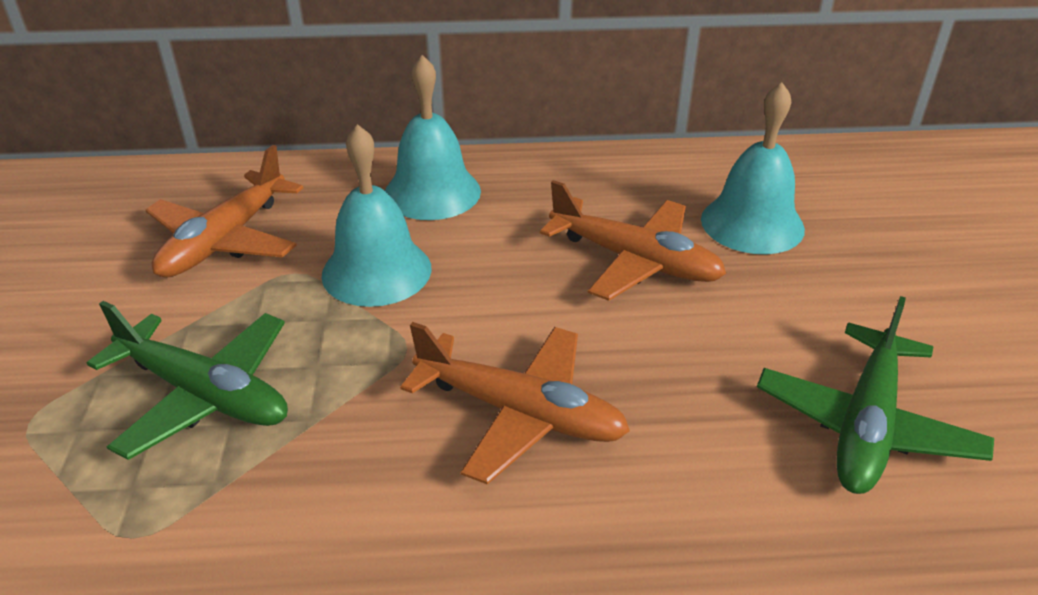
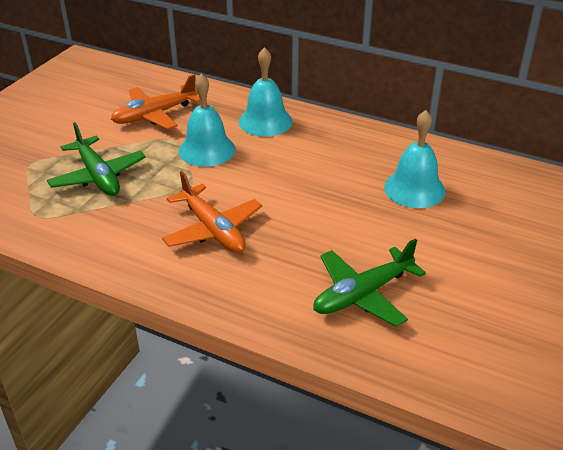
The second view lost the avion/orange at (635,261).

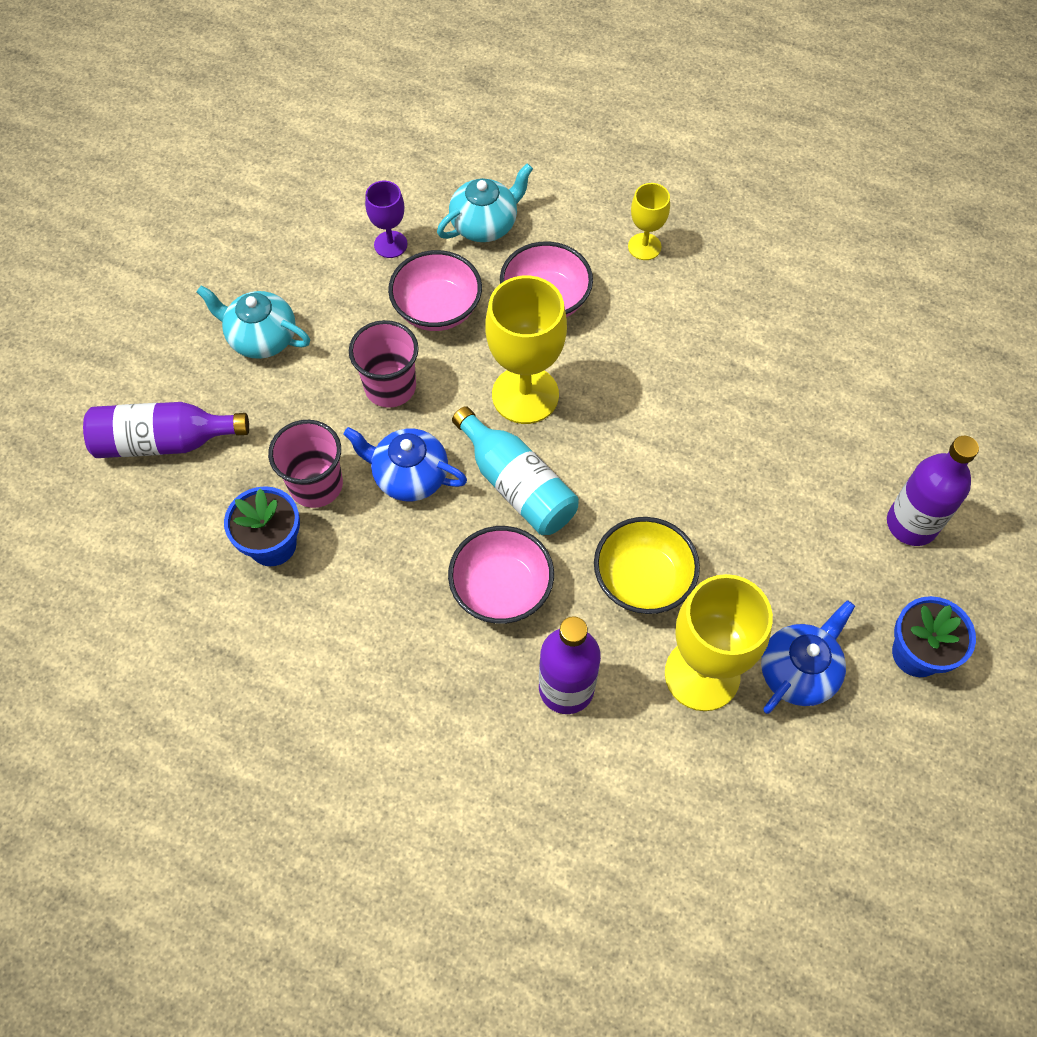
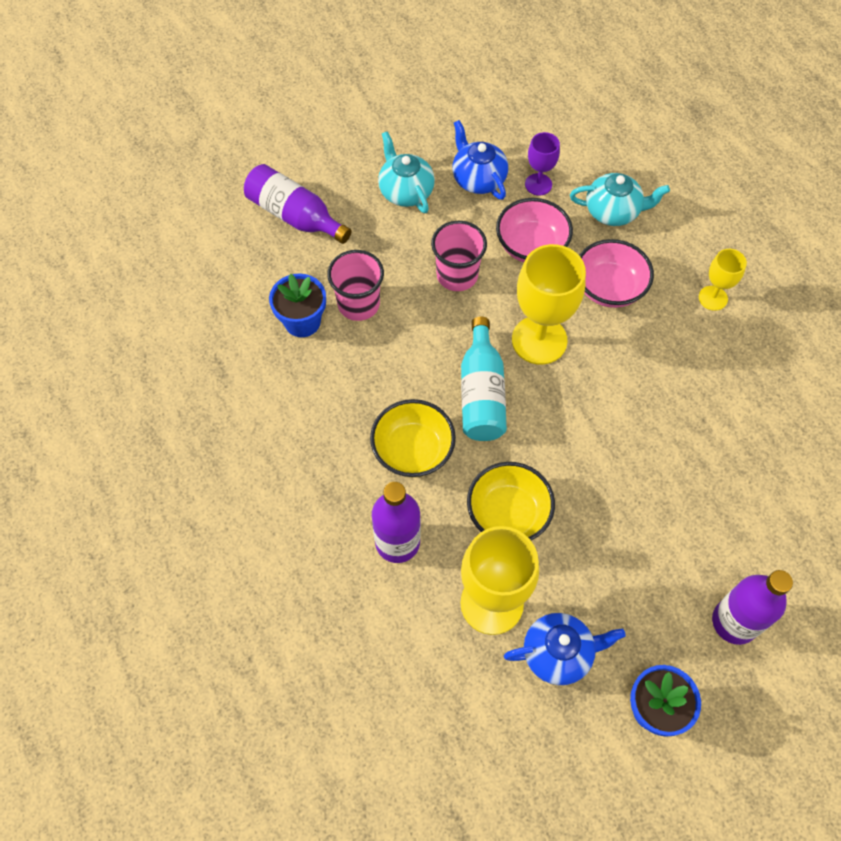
The théière/bleu ended up elsewhere, having gone from (409,476) to (478,179).
What was the bol/rose at (501,589) turned into the bol/jaune at (413,451).

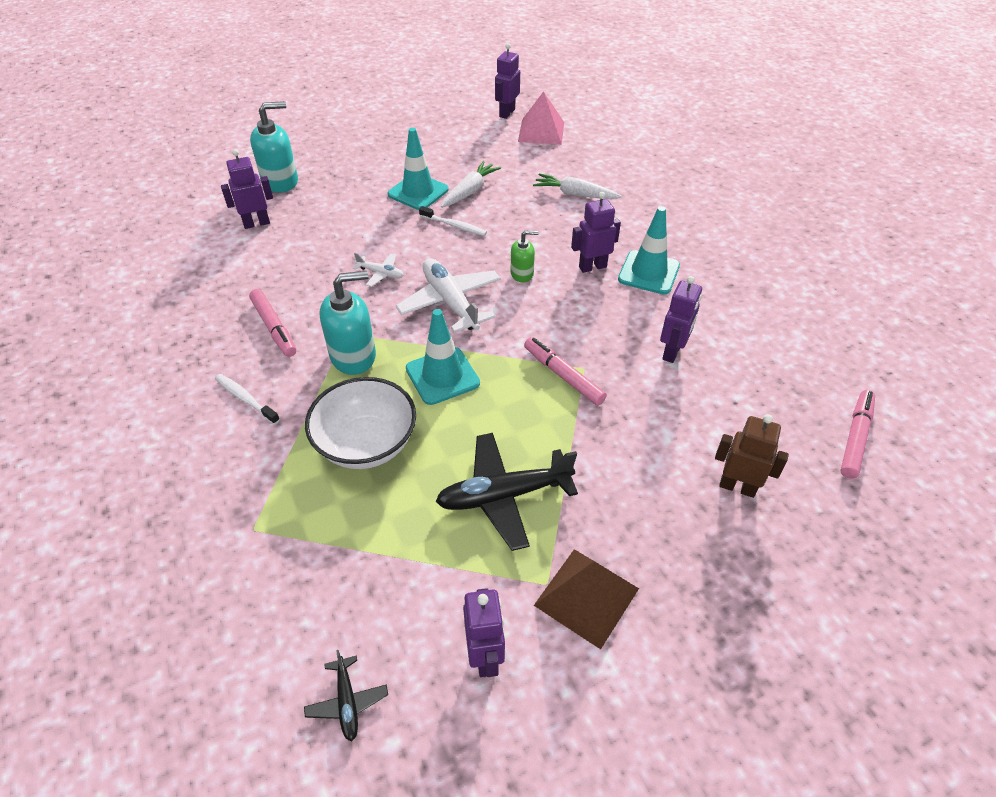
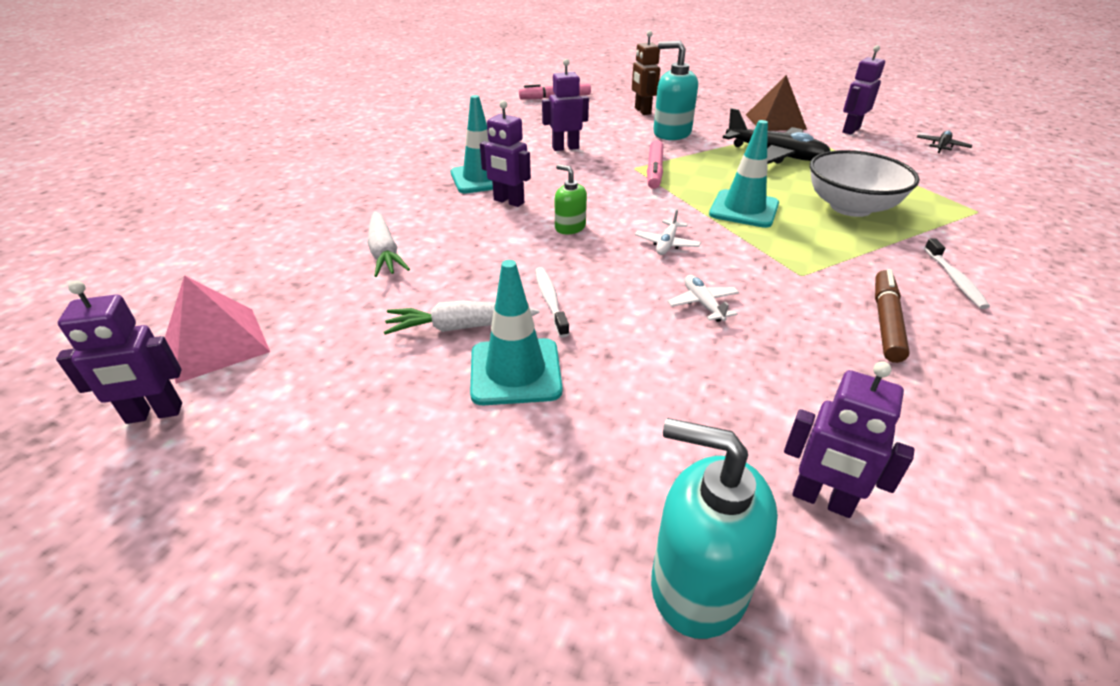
The distributeur de savon/turquoise ended up elsewhere, having gone from (353,356) to (671,133).
What was the feutre/rose at (274,328) turned into the feutre/marron at (886,321).
The size of the avion/blanc at (450,302) changed by a factor of 0.49.

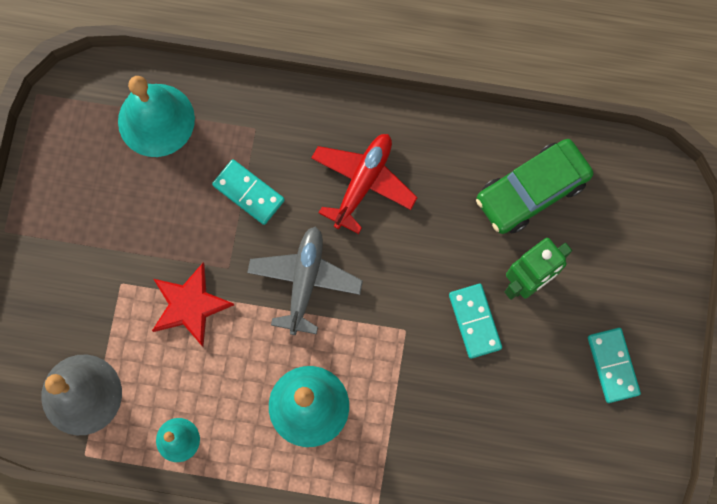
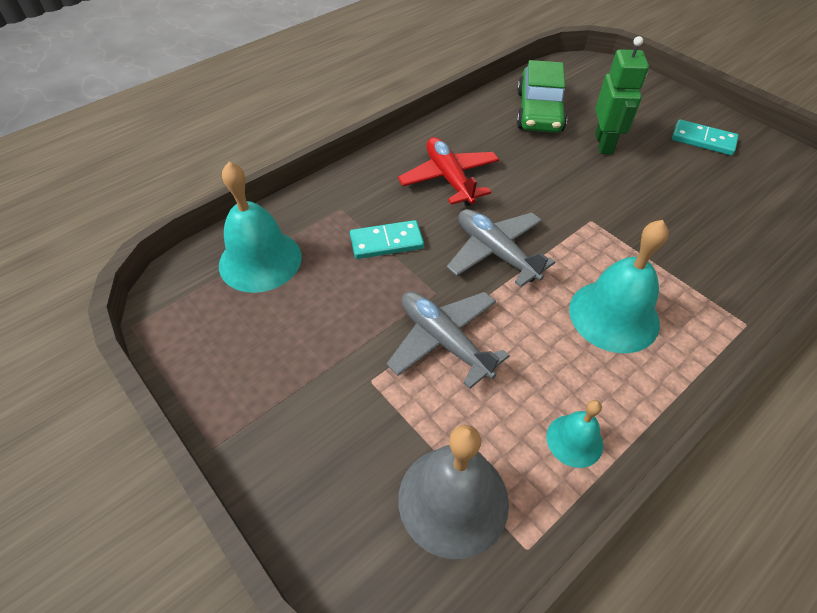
The second view lost the domino/turquoise at (475,321).
Where the étoile/rouge stood at (190,305), the avion/gris came to stand at (444,341).

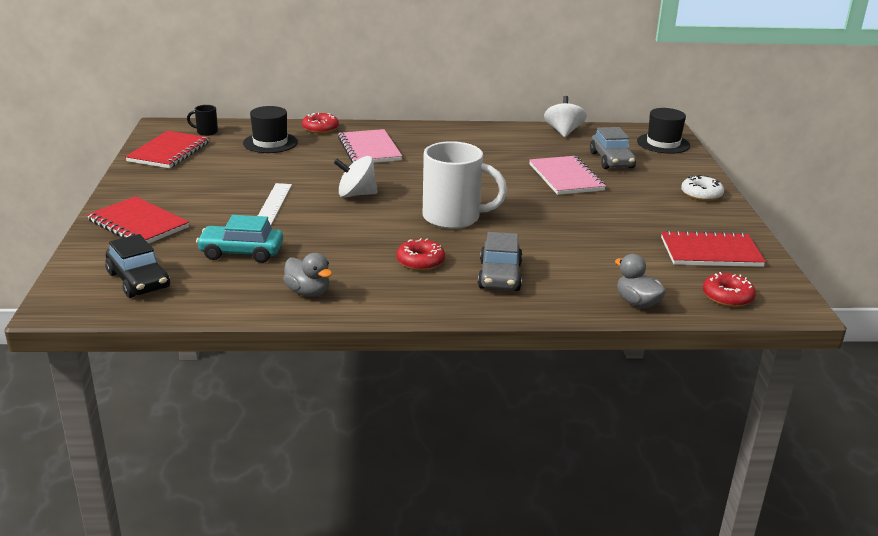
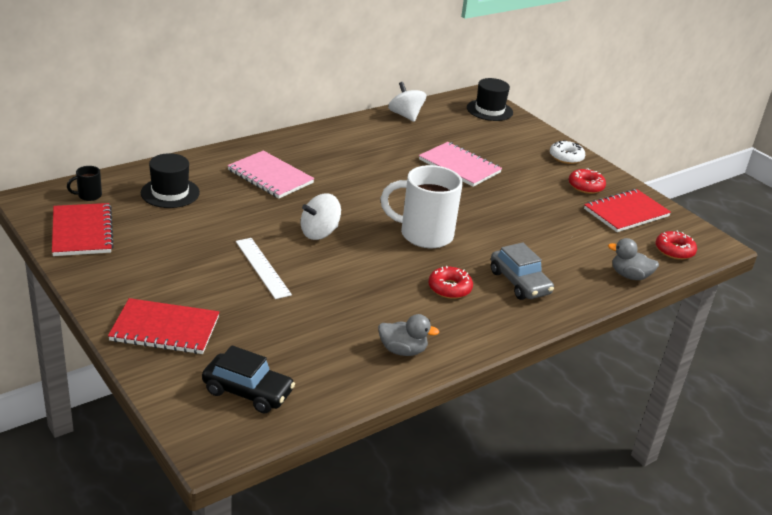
The second view lost the voiture/turquoise at (241,252).
The second view lost the voiture/gris at (611,160).
The beignet/rouge ended up elsewhere, having gone from (320,128) to (586,186).
The tasse/blanc at (453,218) ended up facing another way, 150 degrees counterclockwise from before.

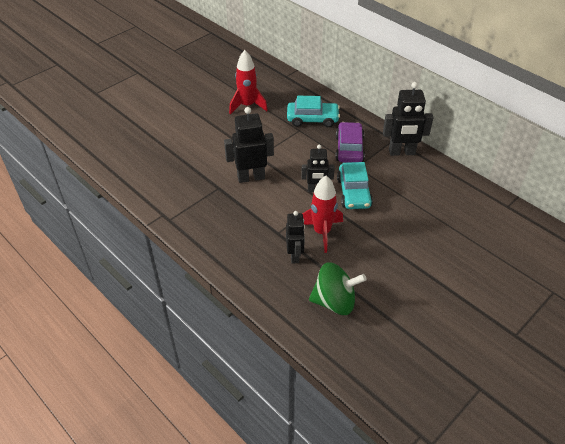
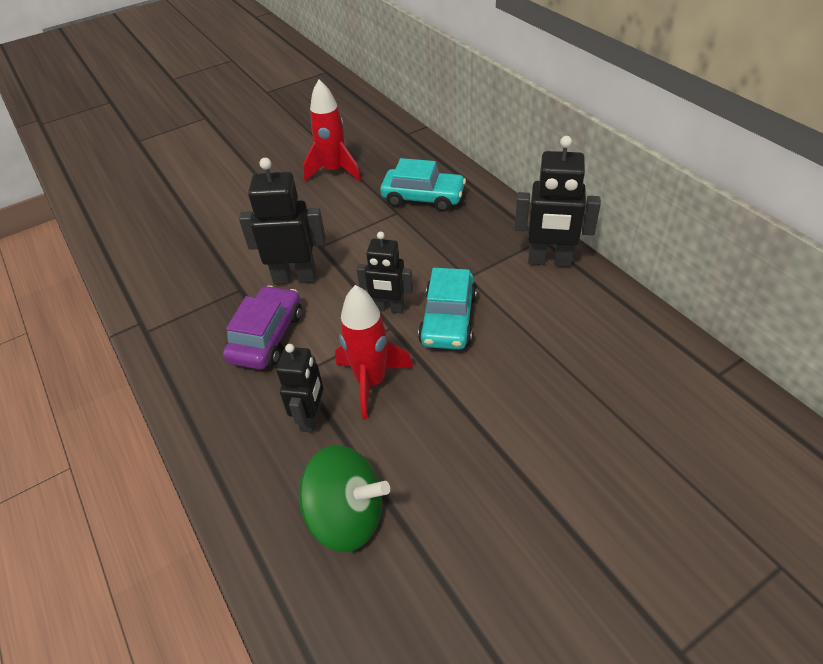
The voiture/violet ended up elsewhere, having gone from (349,149) to (267,337).

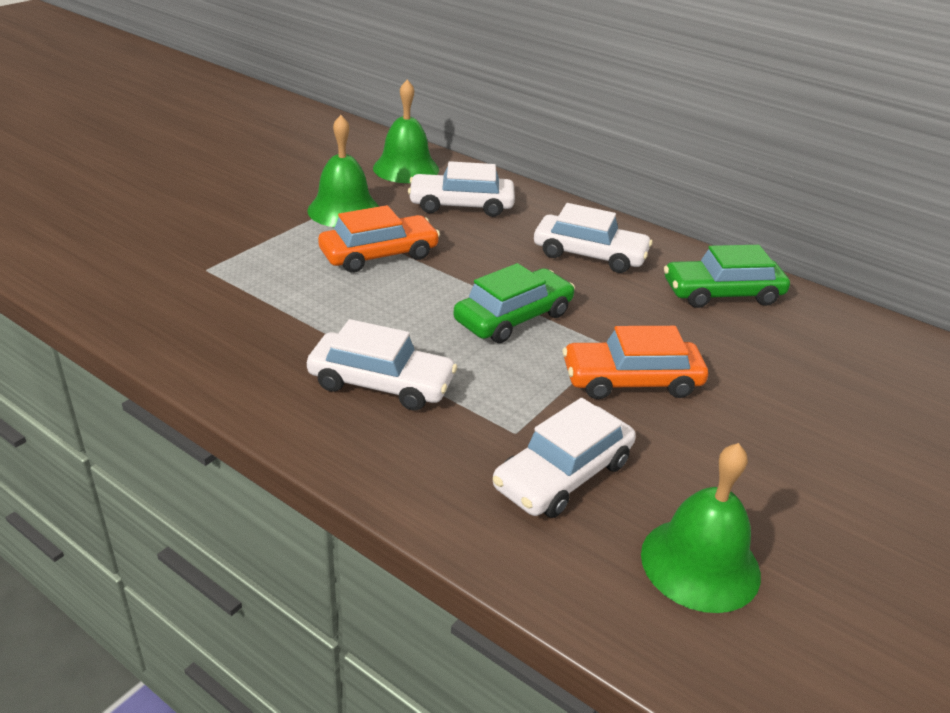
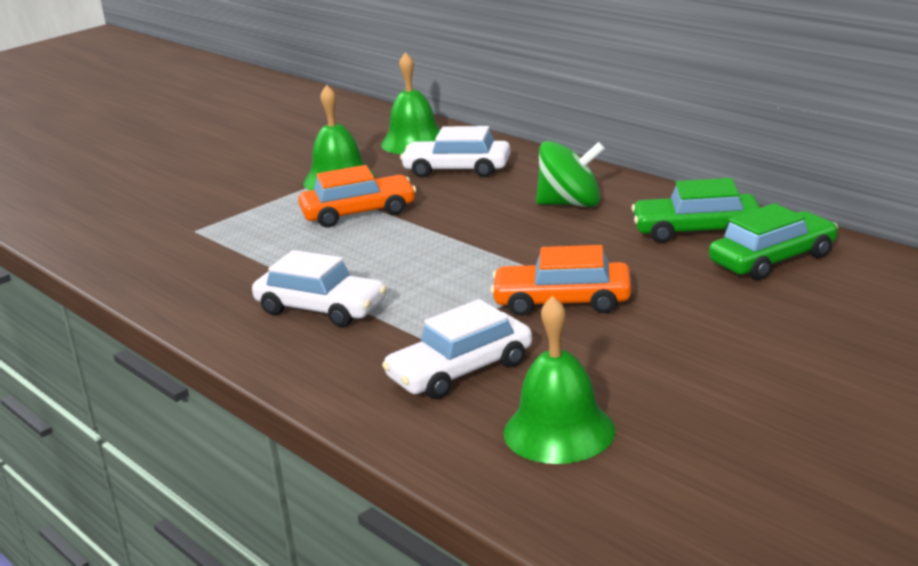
The voiture/vert ended up elsewhere, having gone from (513,317) to (773,259).
Where the voiture/blanc stood at (589,255), the toupie/vert came to stand at (570,204).

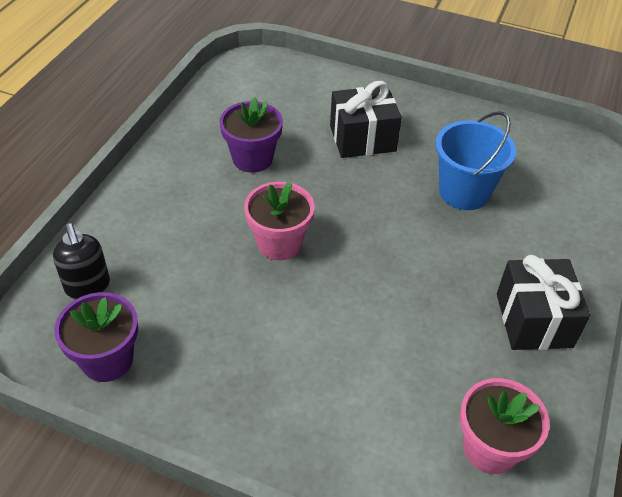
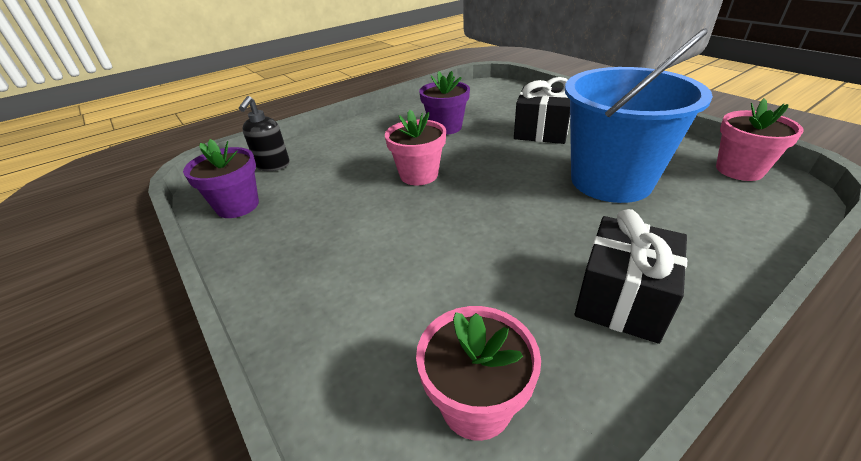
The second view gained the pot de fleurs/rose at (739,170).
The size of the seau/bleu at (464,192) changed by a factor of 1.54.

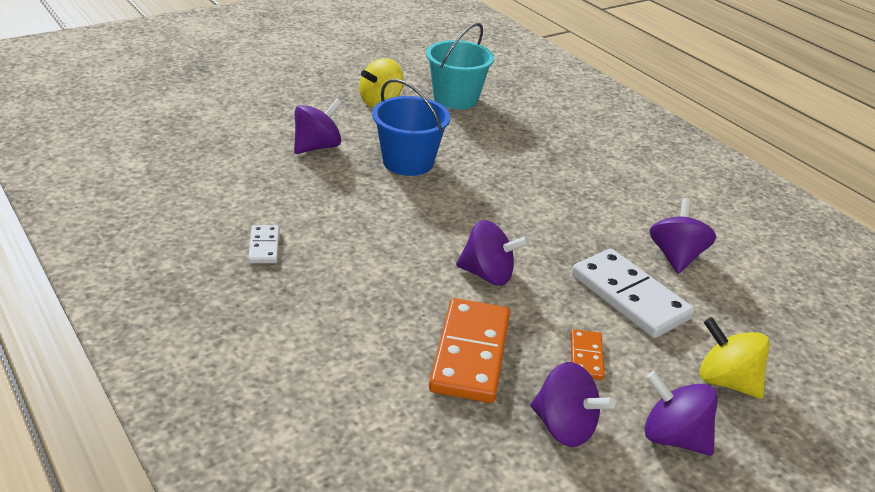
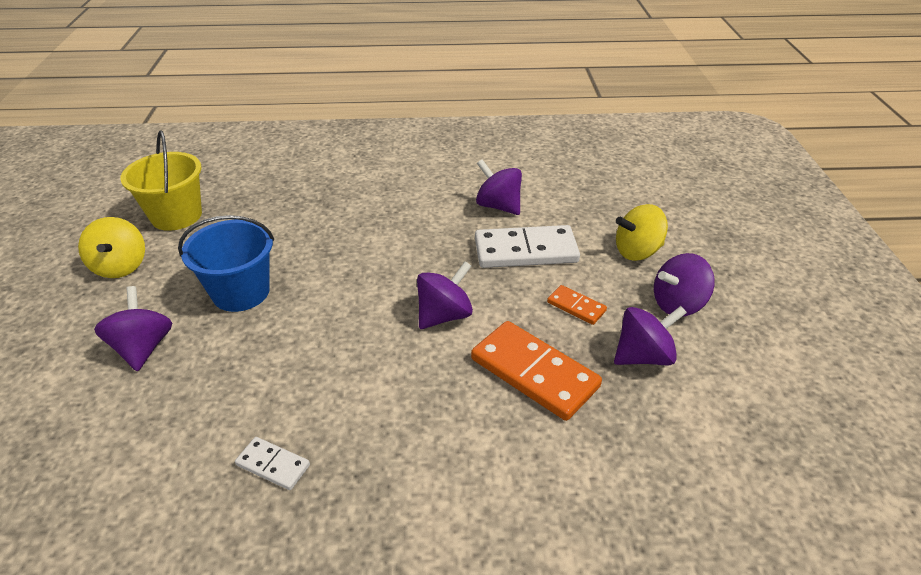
What was the seau/turquoise at (455,98) turned into the seau/jaune at (176,216).

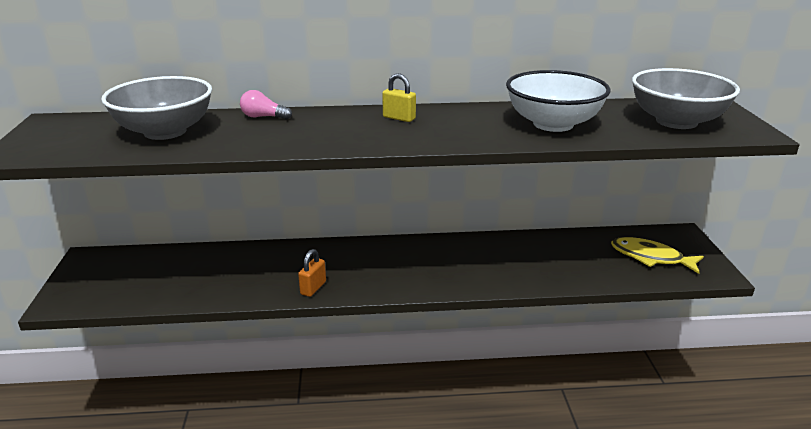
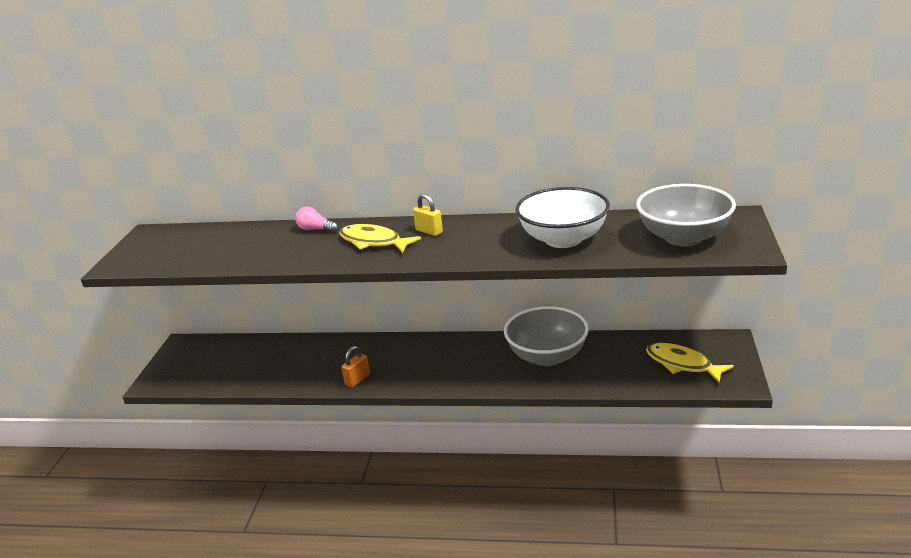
The second view gained the poisson/jaune at (373,242).
The bol/gris ended up elsewhere, having gone from (165,132) to (547,356).

